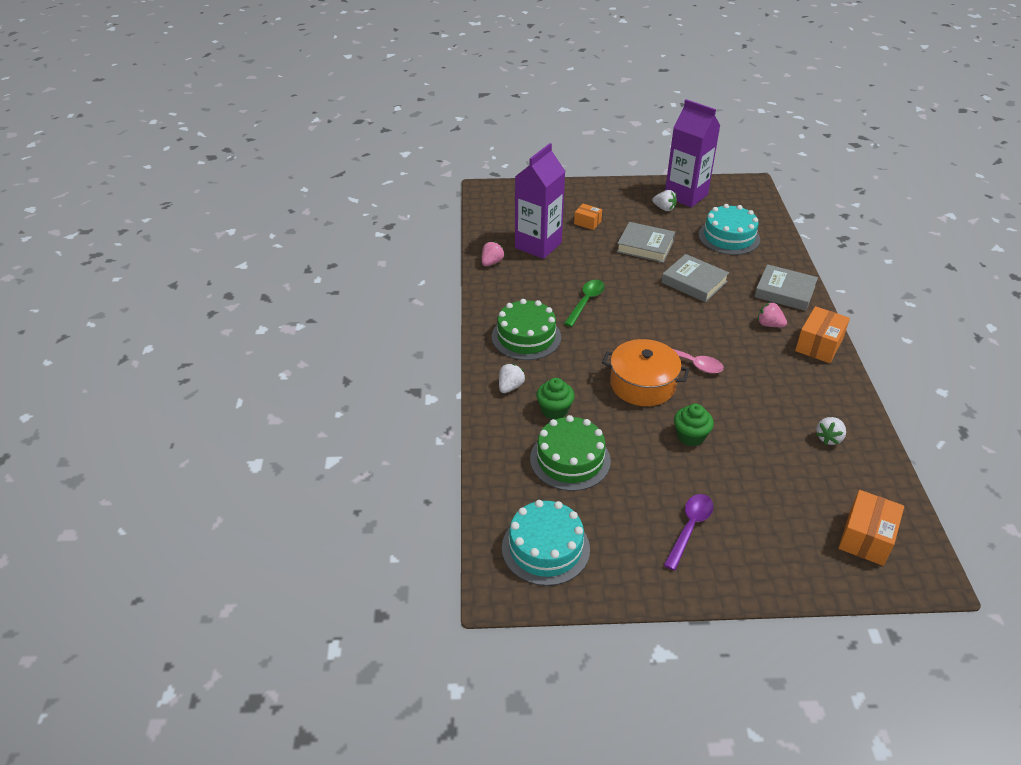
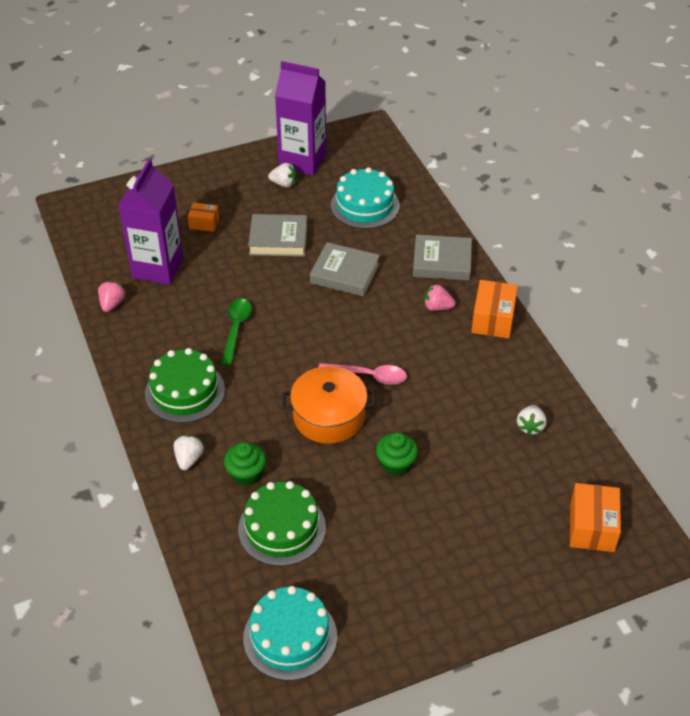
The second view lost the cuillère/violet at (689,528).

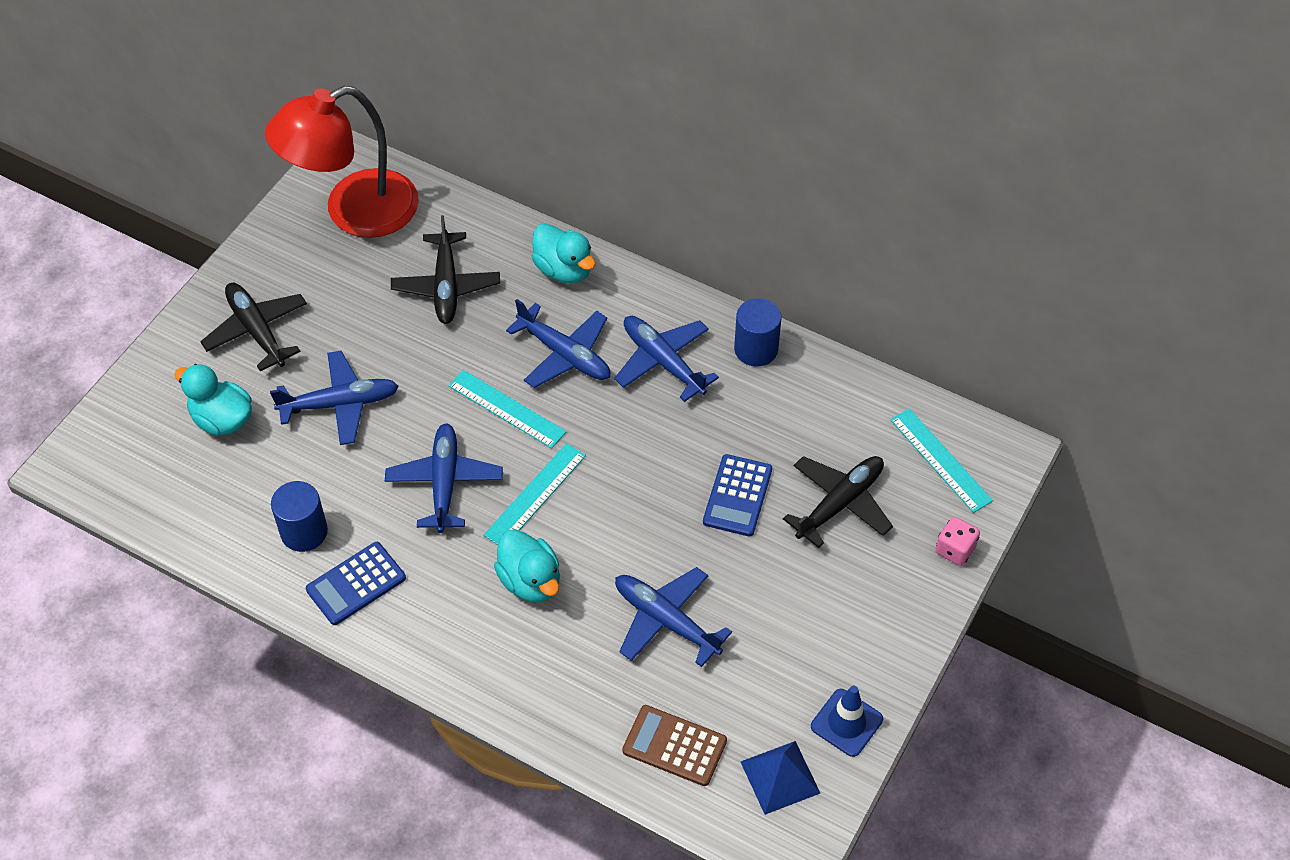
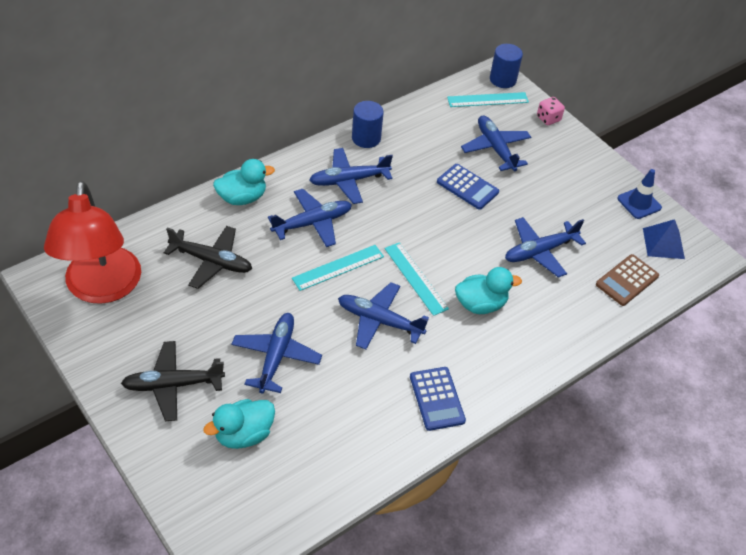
The cylindre/bleu ended up elsewhere, having gone from (304,532) to (503,79).
What was the avion/noir at (840,503) turned into the avion/bleu at (495,148).

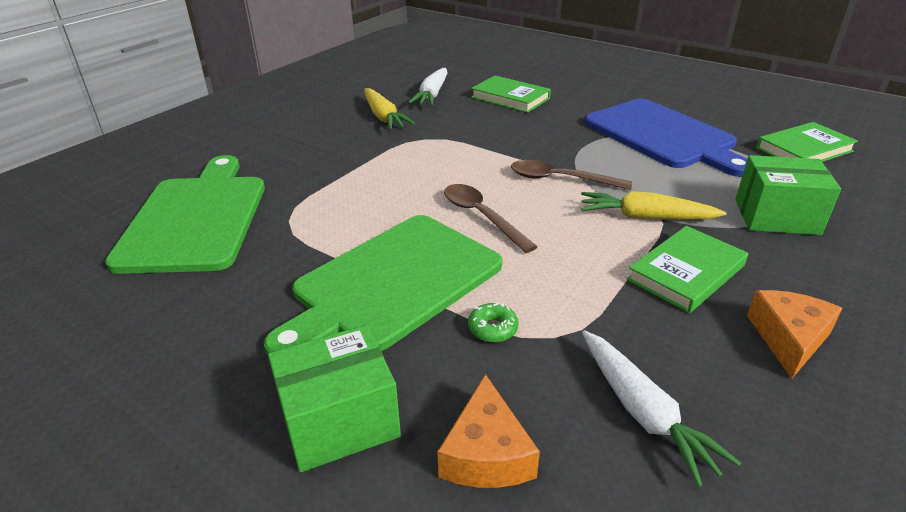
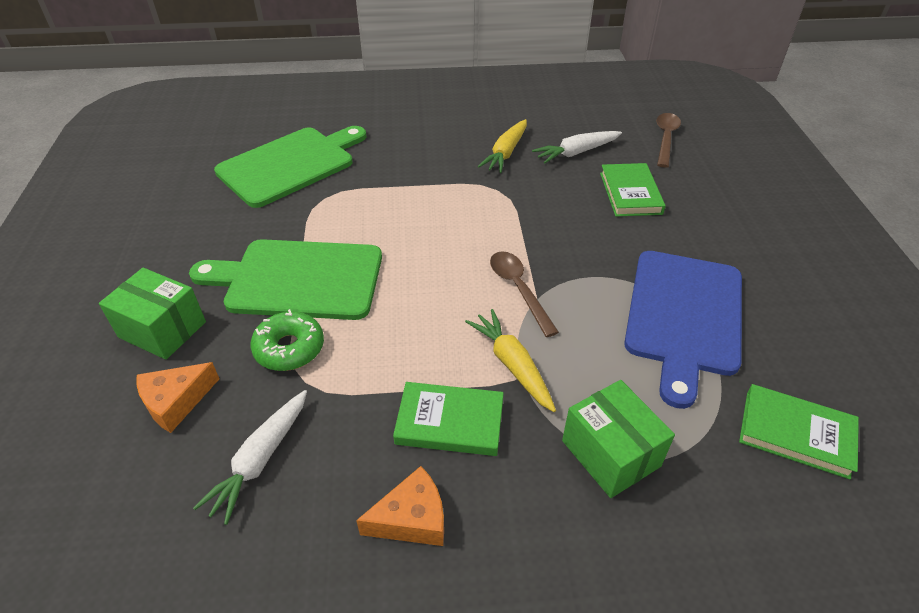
The cuillère/marron ended up elsewhere, having gone from (481,216) to (665,139).
The size of the beignet/vert at (492,328) changed by a factor of 1.83.

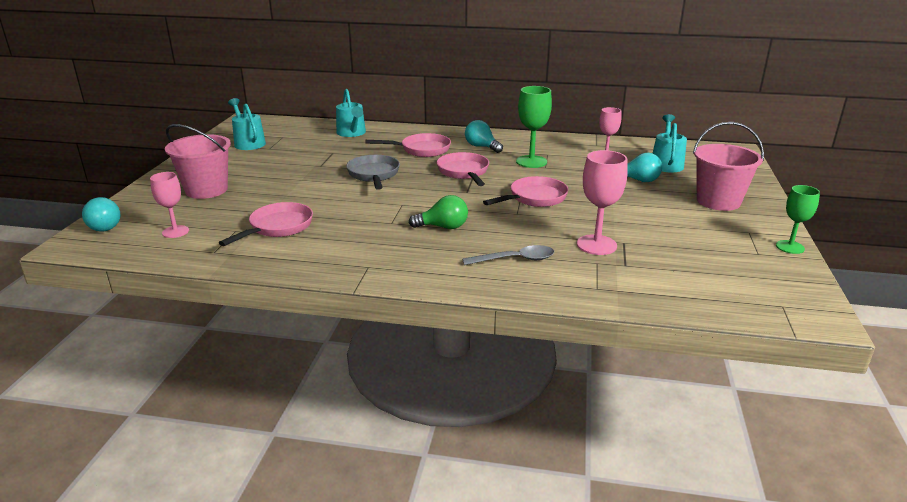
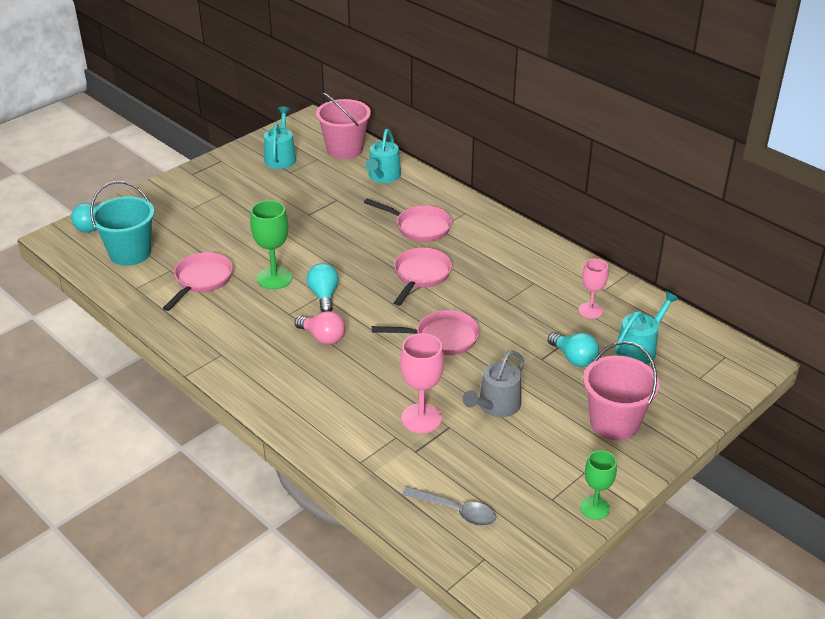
The second view lost the poêle/gris at (374,175).
The second view gained the arrosoir/gris at (496,406).
The seau/rose ended up elsewhere, having gone from (206,190) to (344,149).
The cuillère/gris ended up elsewhere, having gone from (515,259) to (455,511).
The ampoule/turquoise ended up elsewhere, having gone from (481,147) to (324,296).
The verre à pied/vert ended up elsewhere, having gone from (531,161) to (274,278).
Where the verre à pied/rose stood at (175,231), the seau/turquoise came to stand at (130,253).
What was the ampoule/vert at (443,227) turned into the ampoule/rose at (323,338).
The poêle/rose at (278,227) ended up facing another way, 45 degrees counterclockwise from before.

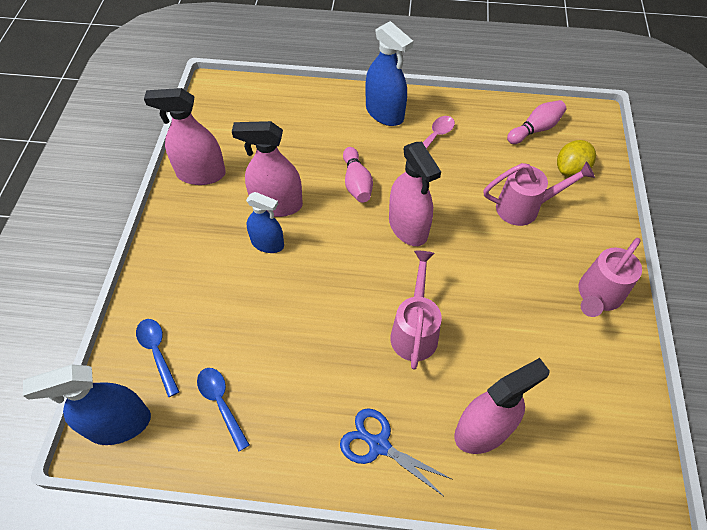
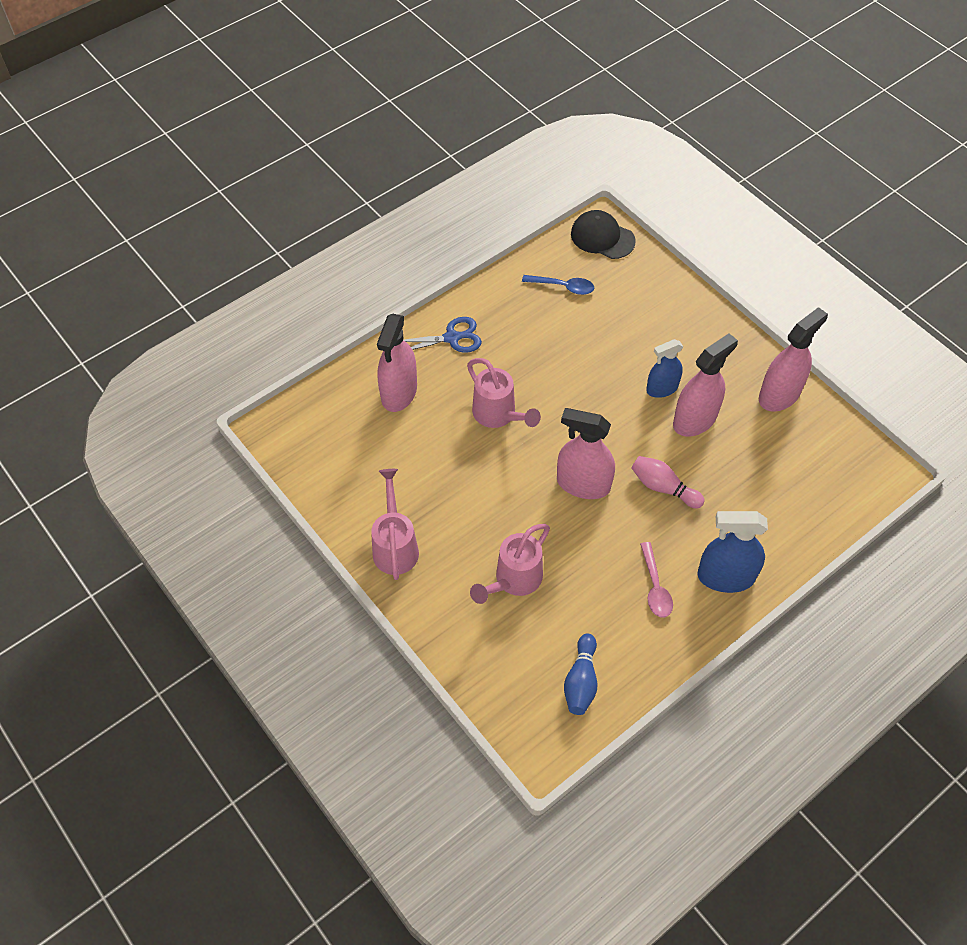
The second view lost the cuillère/bleu at (157,352).
The second view lost the citron/jaune at (571,170).
Where the vaporisateur/bleu stood at (119,424), the casquette/noir came to stand at (602,237).
What was the quille/rose at (535,129) turned into the quille/bleu at (581,681).

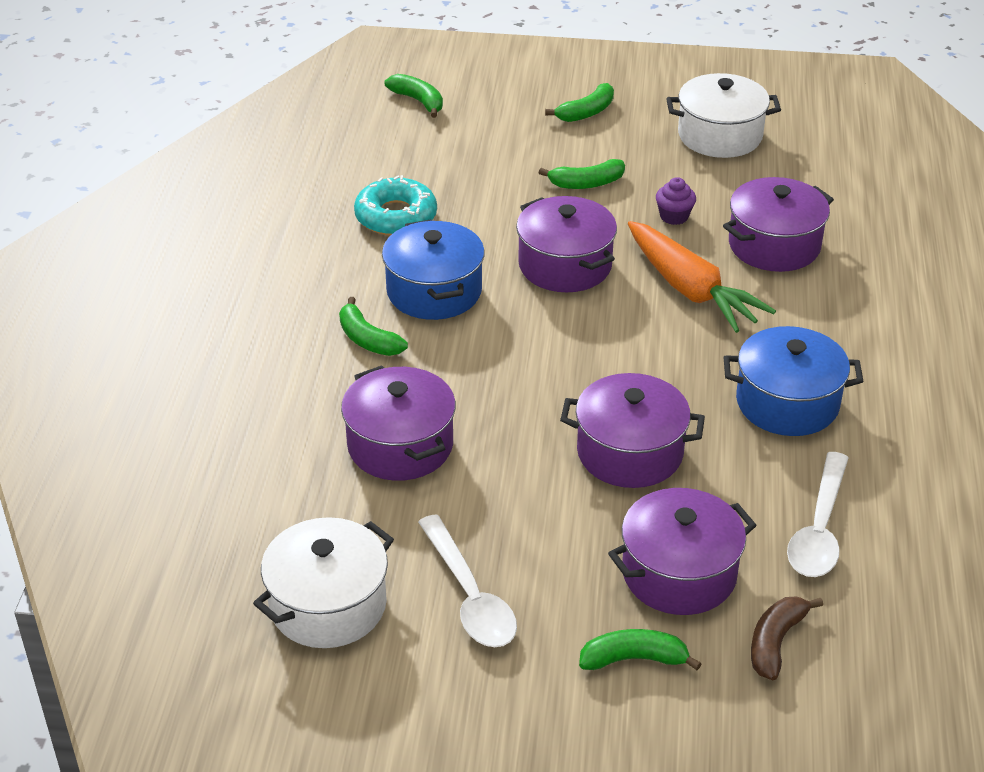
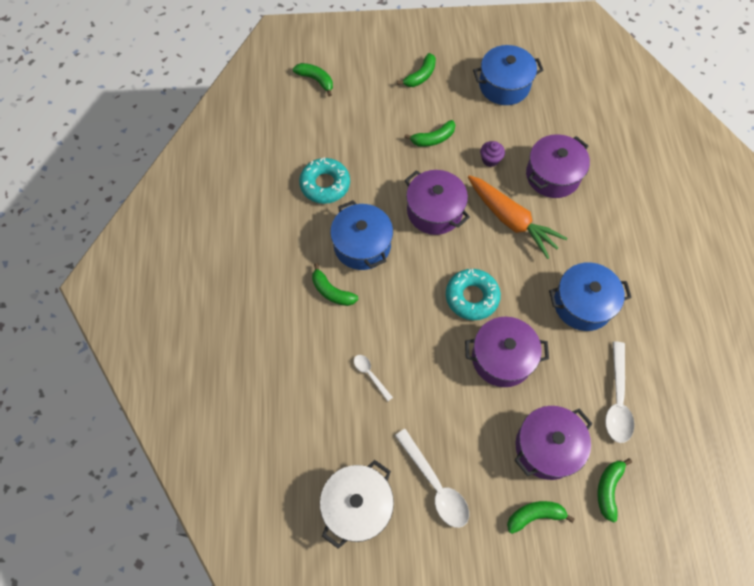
The second view gained the beignet/turquoise at (472,297).
Where the marmite/violet stood at (400,445), the cuillère/blanc came to stand at (370,375).
What was the marmite/blanc at (719,136) turned into the marmite/bleu at (504,85).
What was the banane/marron at (775,642) turned into the banane/vert at (608,489).

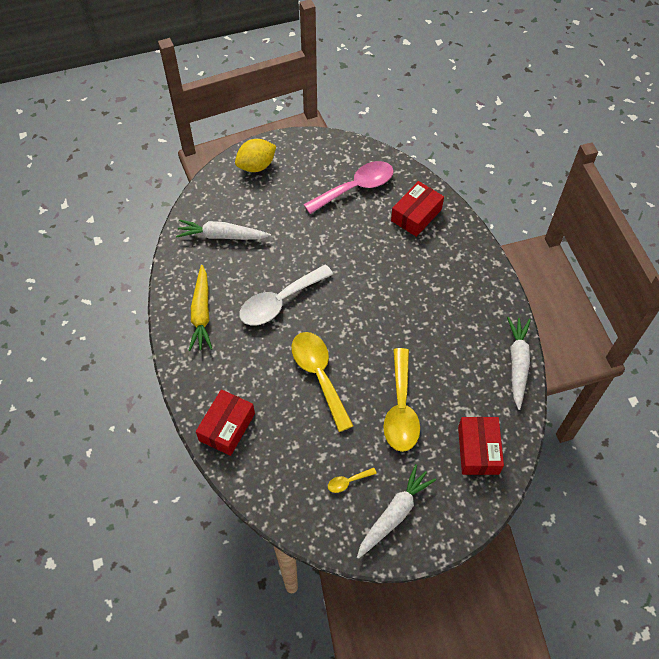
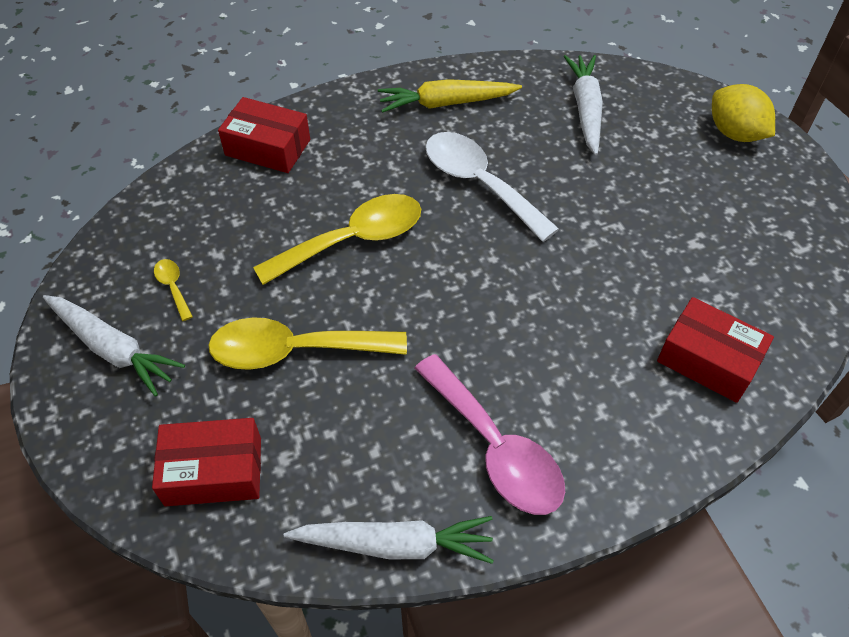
The cuillère/rose ended up elsewhere, having gone from (356,188) to (496,448).

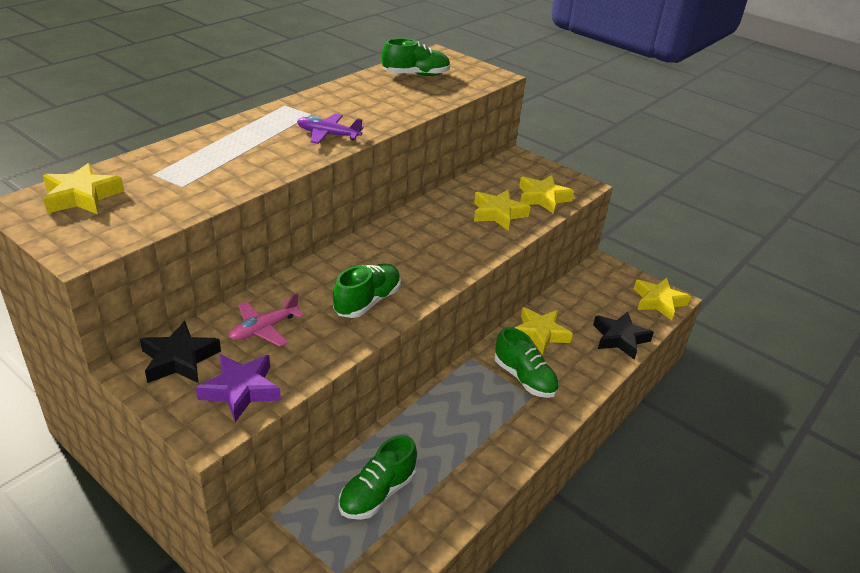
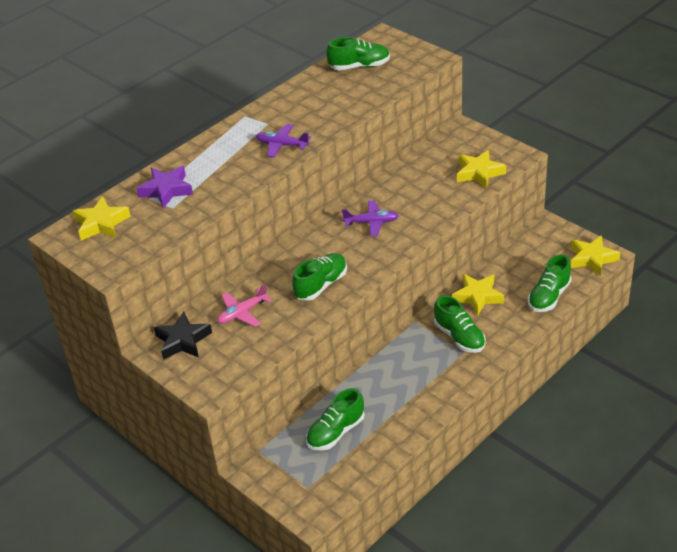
The second view lost the étoile/jaune at (498,214).
The second view gained the avion/violet at (371,222).
The étoile/violet ended up elsewhere, having gone from (241,390) to (166,190).
Where the étoile/noir stood at (620,339), the chaussure/vert came to stand at (549,296).

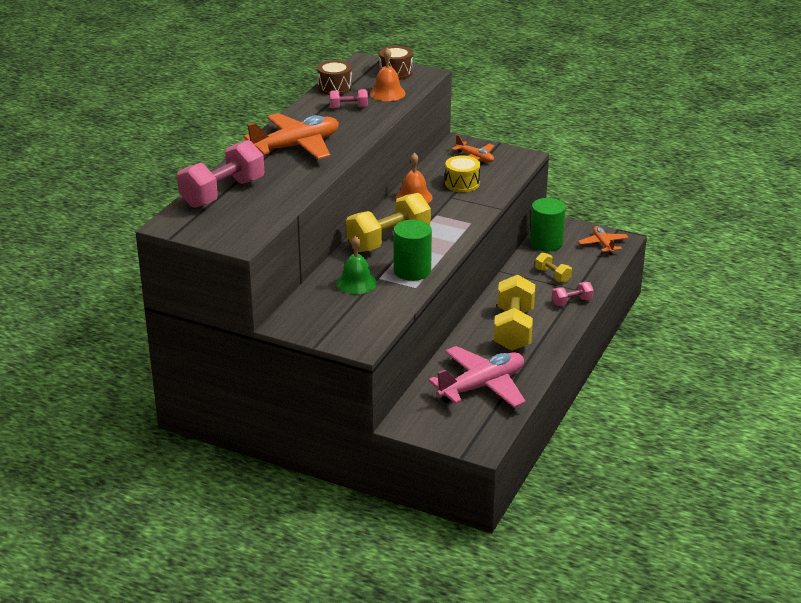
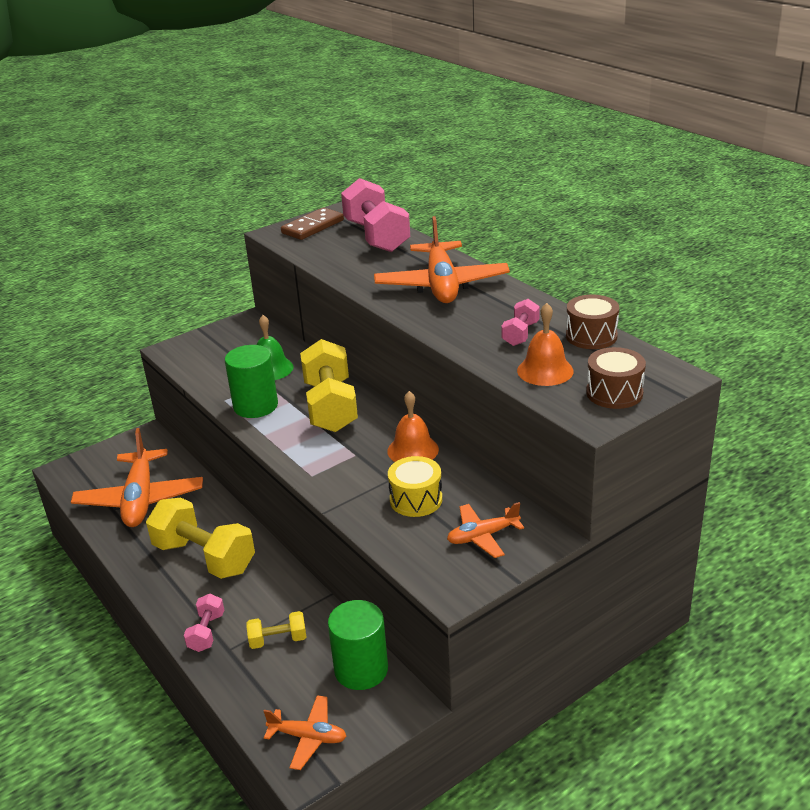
The second view gained the domino/marron at (312,227).
What was the avion/rose at (482,386) turned into the avion/orange at (140,499).

